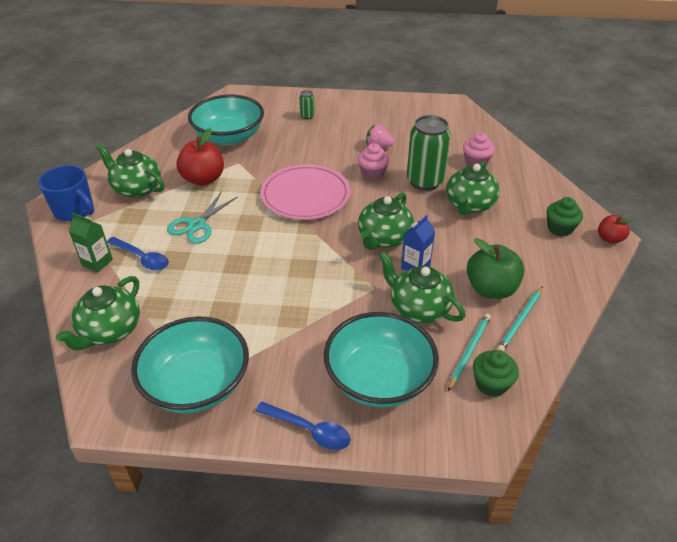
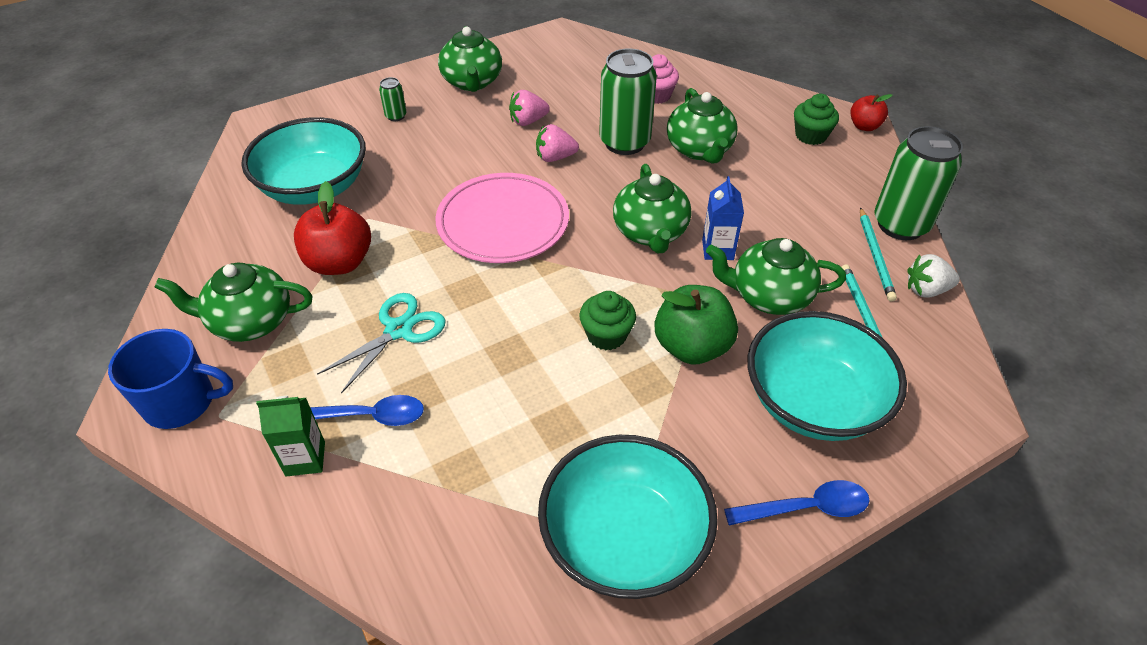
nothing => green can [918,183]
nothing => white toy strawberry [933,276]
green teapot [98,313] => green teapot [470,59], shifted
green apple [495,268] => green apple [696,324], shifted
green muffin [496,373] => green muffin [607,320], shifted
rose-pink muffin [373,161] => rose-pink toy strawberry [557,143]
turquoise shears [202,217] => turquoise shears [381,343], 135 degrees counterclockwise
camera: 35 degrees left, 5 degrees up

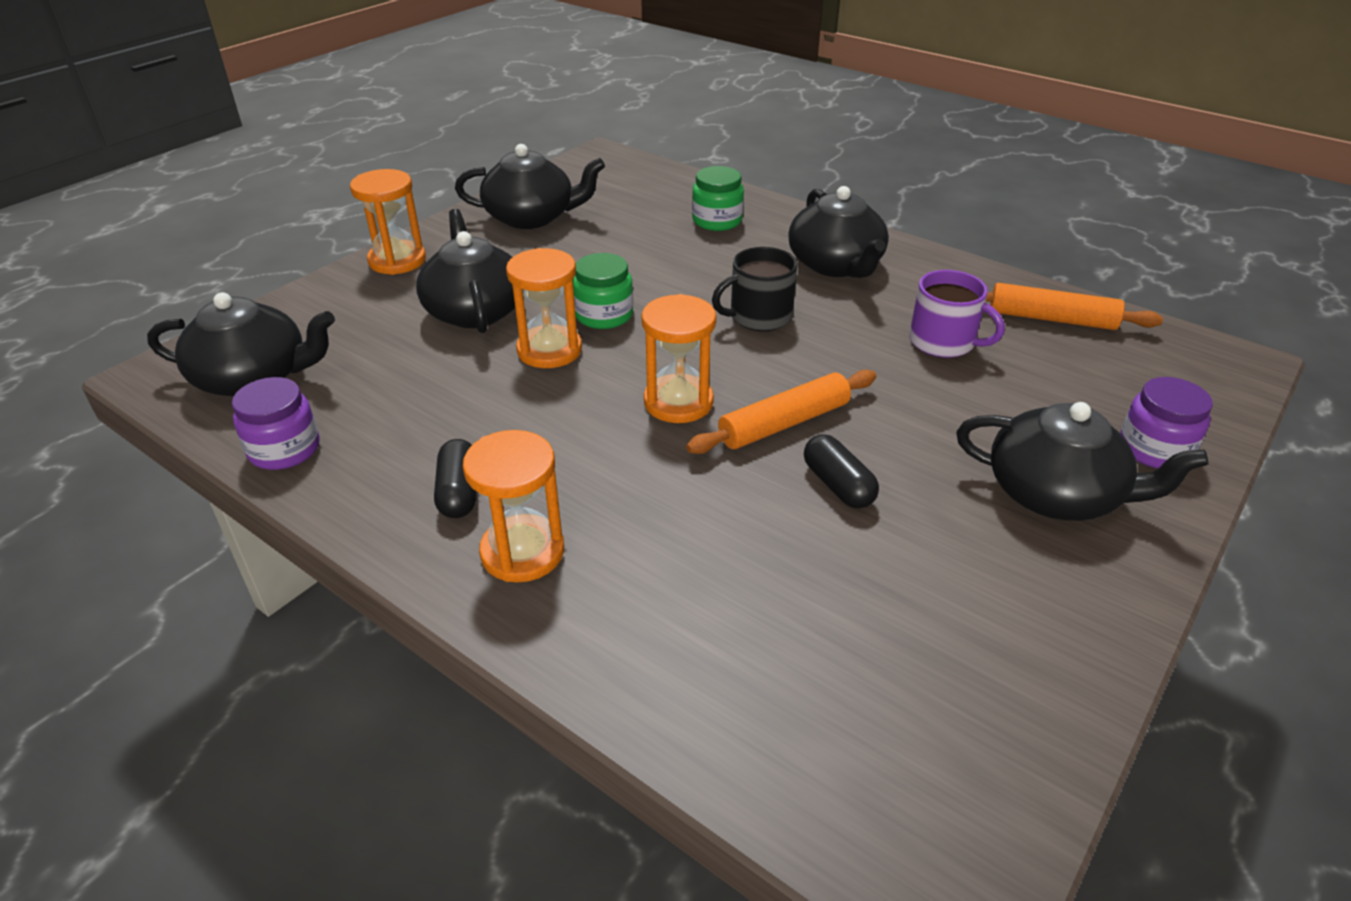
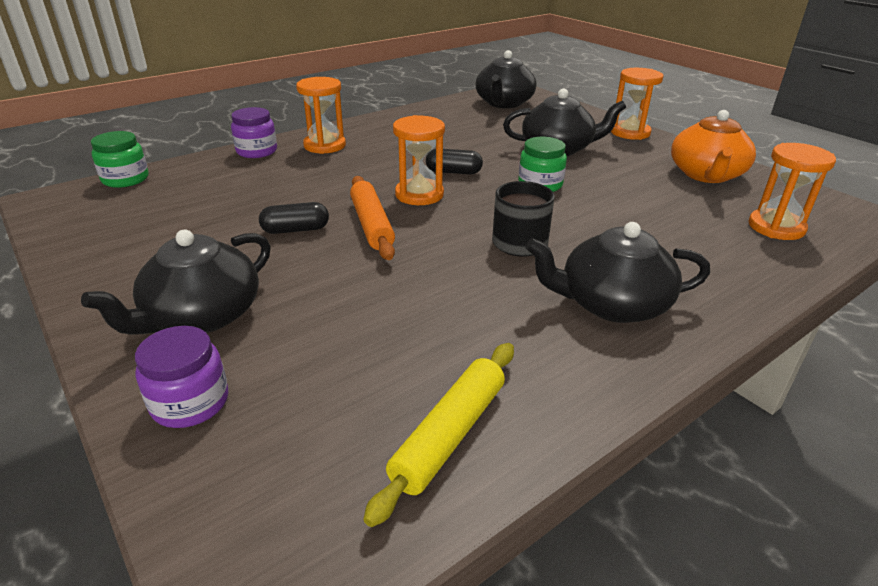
royal purple tea mug [957,314] => nothing
royal purple jam jar [276,423] => royal purple jam jar [254,132], shifted
jet-black pill [455,478] => jet-black pill [454,161], shifted
orange sand timer [544,308] => orange sand timer [792,191], shifted
green jam jar [718,198] => green jam jar [120,159], shifted
jet-black teapot [530,186] => orange teapot [713,146]
orange pastry roller [1074,306] => yellow pastry roller [438,435]
camera: 105 degrees right, 5 degrees down

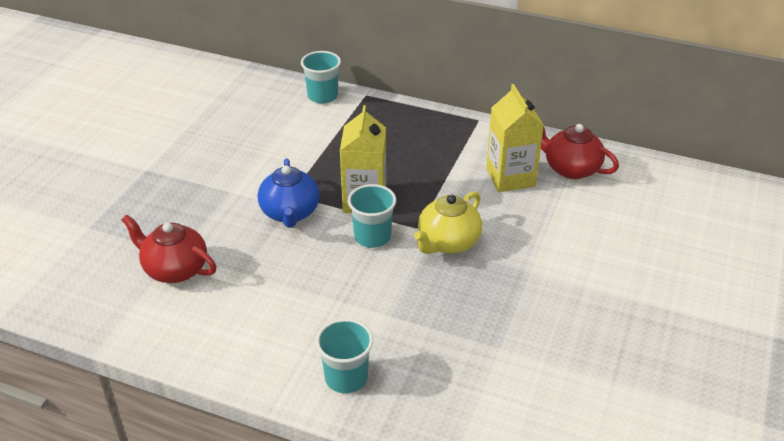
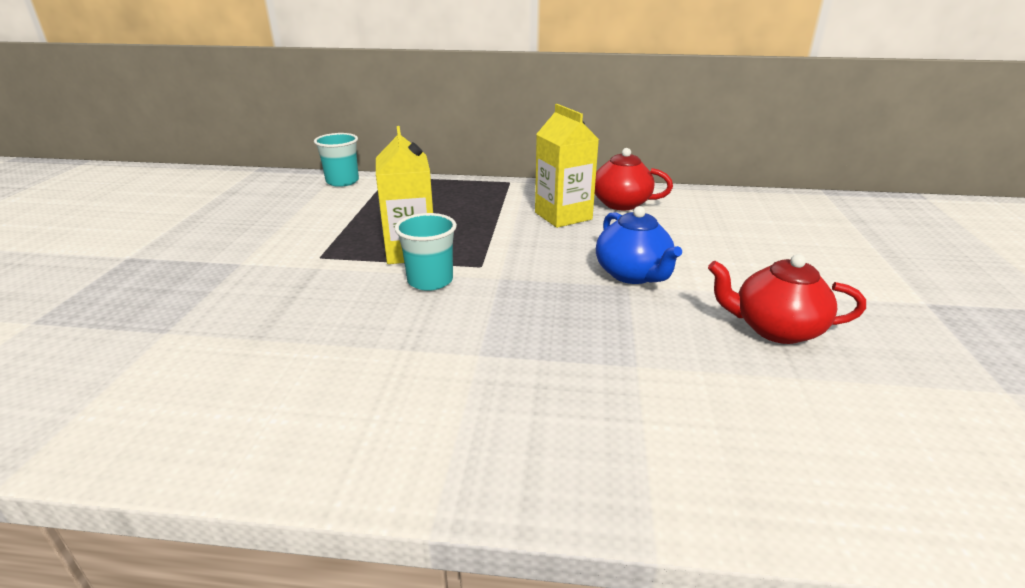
turquoise cup [344,356] => nothing
yellow teapot [448,222] => nothing
crimson teapot [169,249] => crimson teapot [787,299], shifted
cobalt teapot [289,193] => cobalt teapot [639,245], shifted
camera: 15 degrees left, 10 degrees down

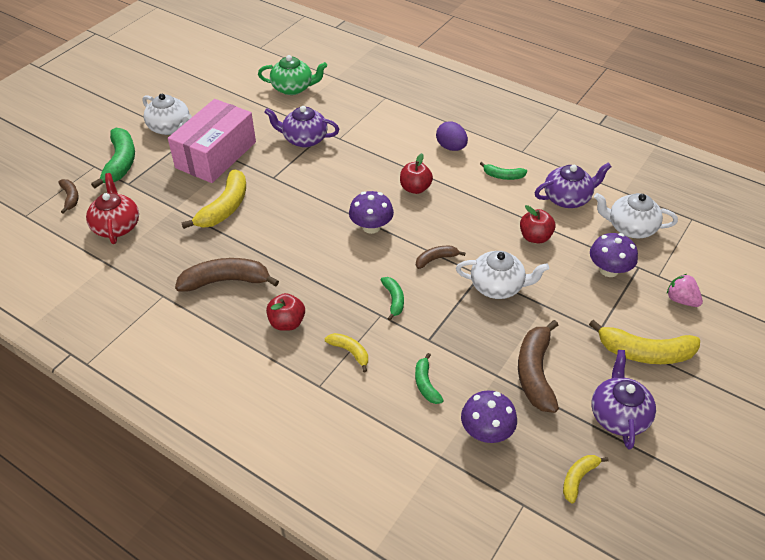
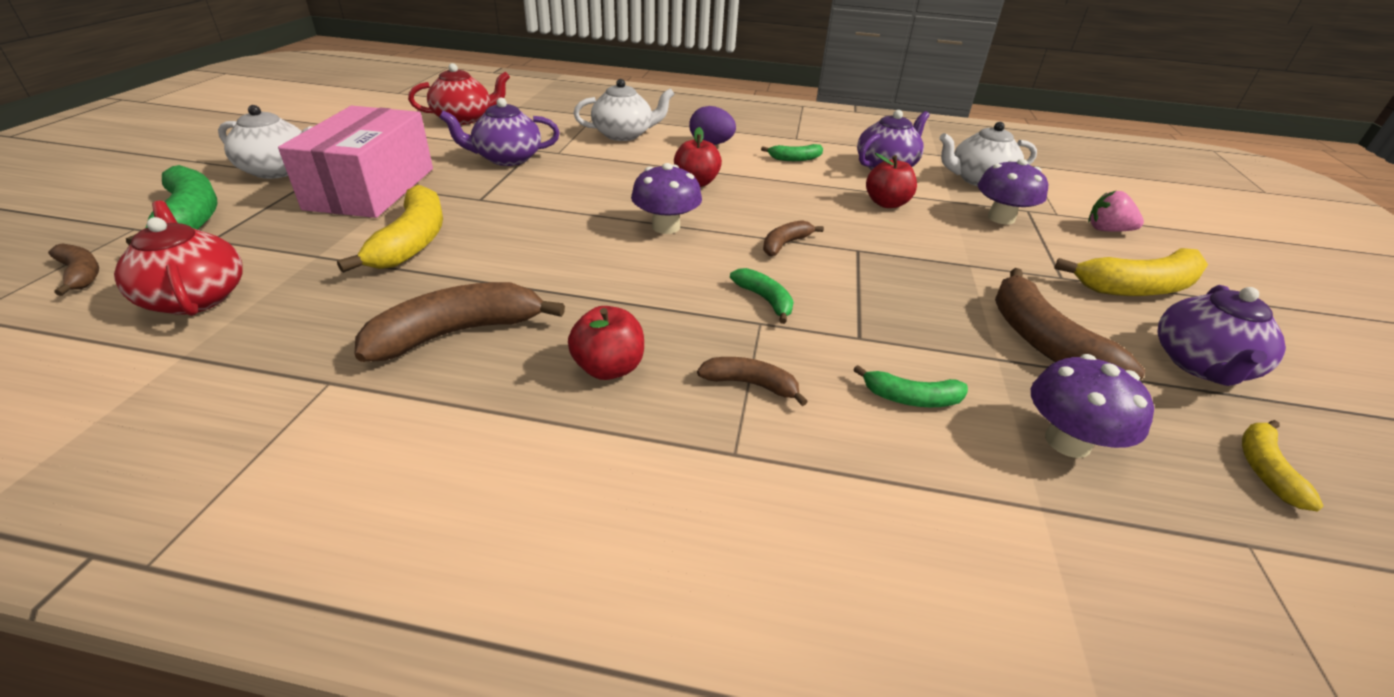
white teapot [502,275] => white teapot [623,110], shifted
green teapot [292,75] => crimson teapot [459,94]
yellow toy banana [346,352] => russet toy banana [752,381]
green toy banana [429,378] => green toy banana [911,386], 45 degrees counterclockwise
royal purple teapot [624,399] => royal purple teapot [1221,335], 135 degrees counterclockwise
camera: 25 degrees left, 10 degrees down

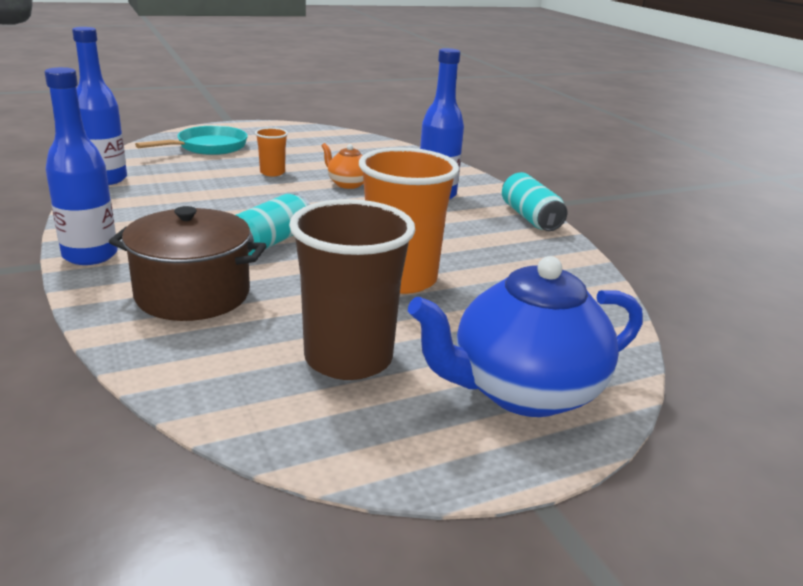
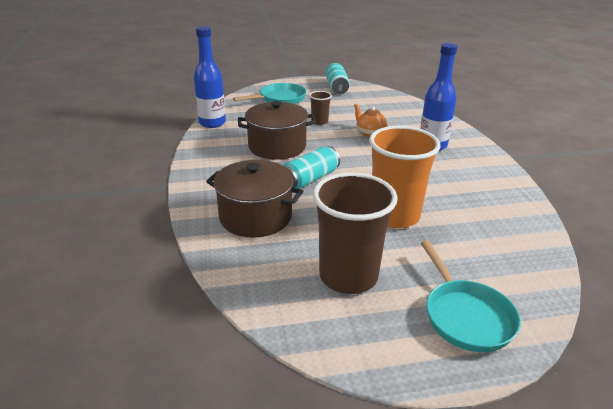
cobalt bottle [81,166] => nothing
nothing => russet pot [277,130]
turquoise can [534,201] => turquoise can [337,78], shifted
cobalt teapot [525,336] => turquoise pan [471,296]
orange cup [271,152] => russet cup [320,108]
camera: 15 degrees right, 5 degrees up

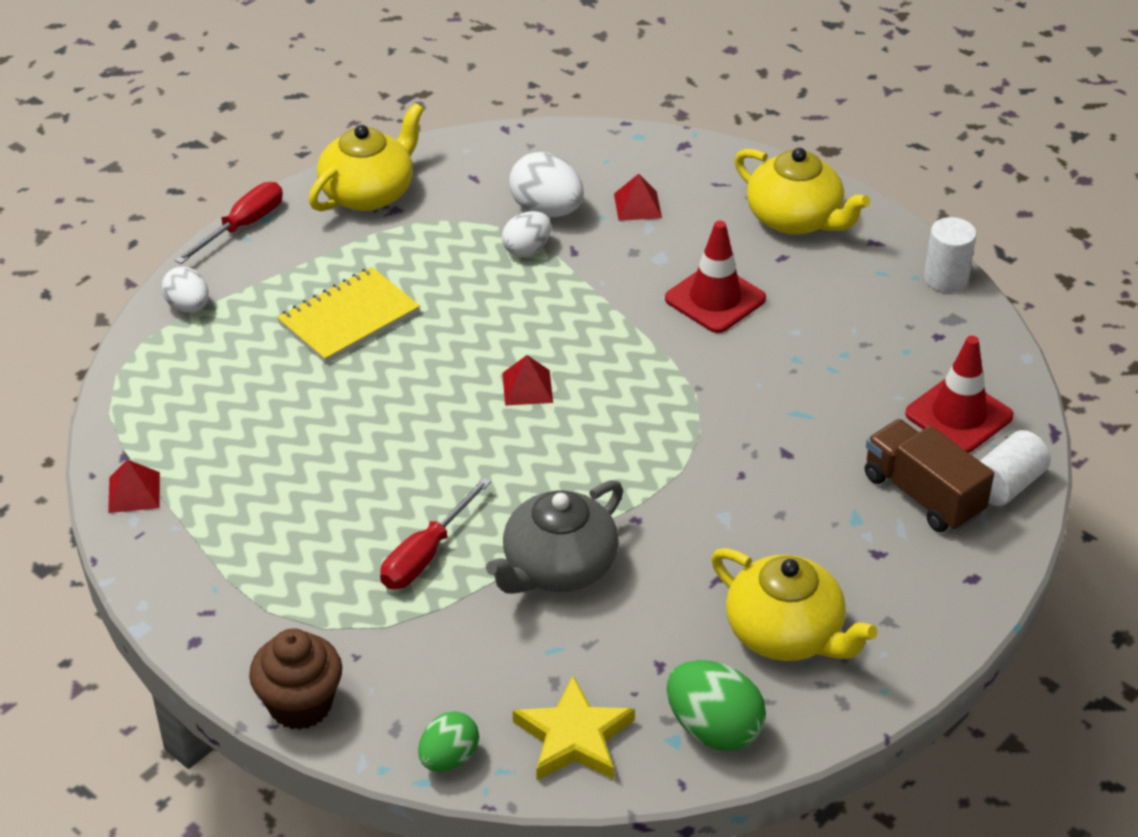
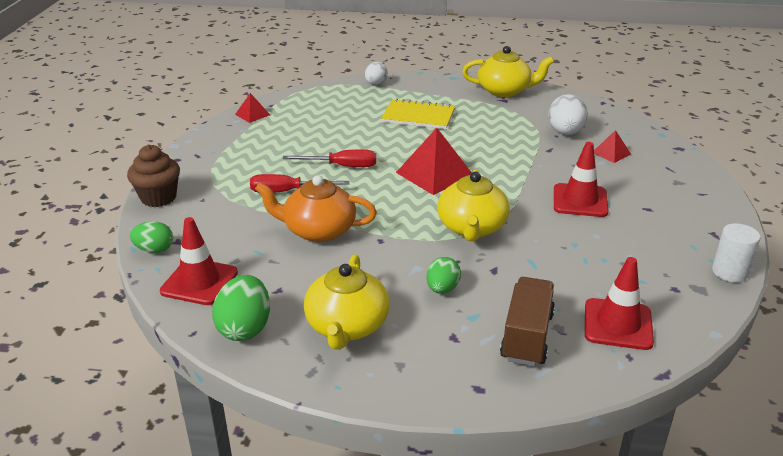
white egg shape [526,234] => nothing
white cylinder shape [1015,468] => nothing
nothing => green egg shape [443,275]
crimson hand screwdriver [229,223] => crimson hand screwdriver [329,158], shifted
yellow teapot [802,191] => yellow teapot [473,205], shifted
yellow star shape [574,728] => crimson traffic cone [199,261]
gray teapot [554,537] => orange teapot [316,208]
crimson pyramid shape [527,380] => crimson pyramid shape [434,161], x1.92
camera: 55 degrees right, 10 degrees down

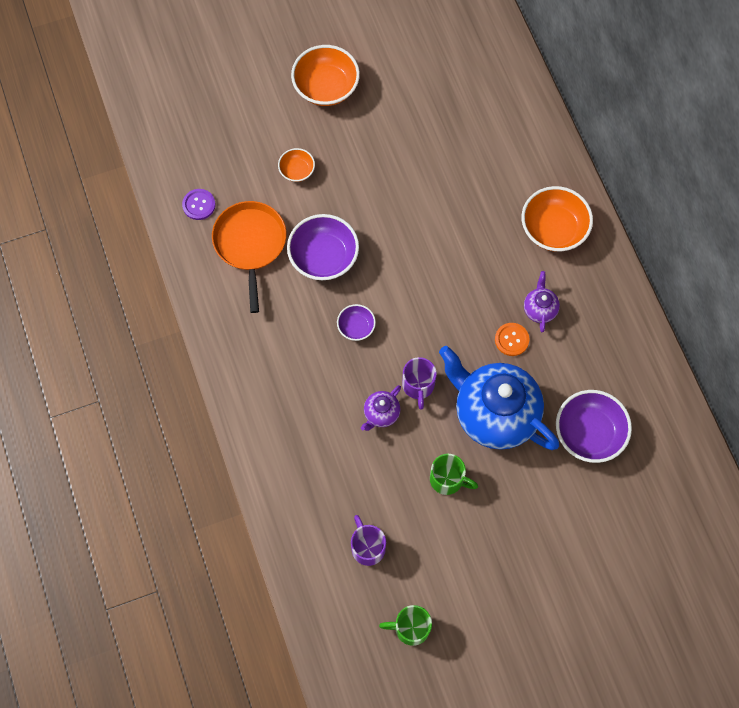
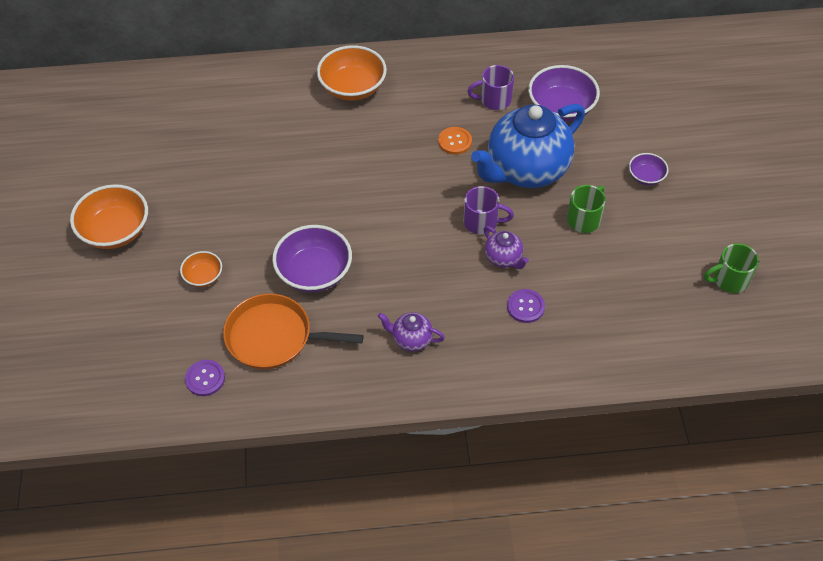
nothing => royal purple shirt button [526,306]
royal purple bowl [356,322] => royal purple bowl [649,169], shifted
royal purple tea mug [368,540] => royal purple tea mug [491,87], shifted
royal purple teapot [542,301] => royal purple teapot [411,332], shifted
green tea mug [405,625] => green tea mug [731,268], 60 degrees clockwise
camera: 75 degrees left, 15 degrees down

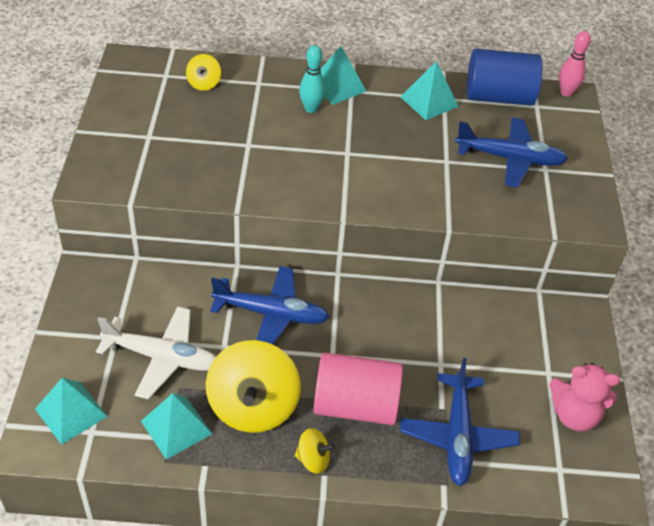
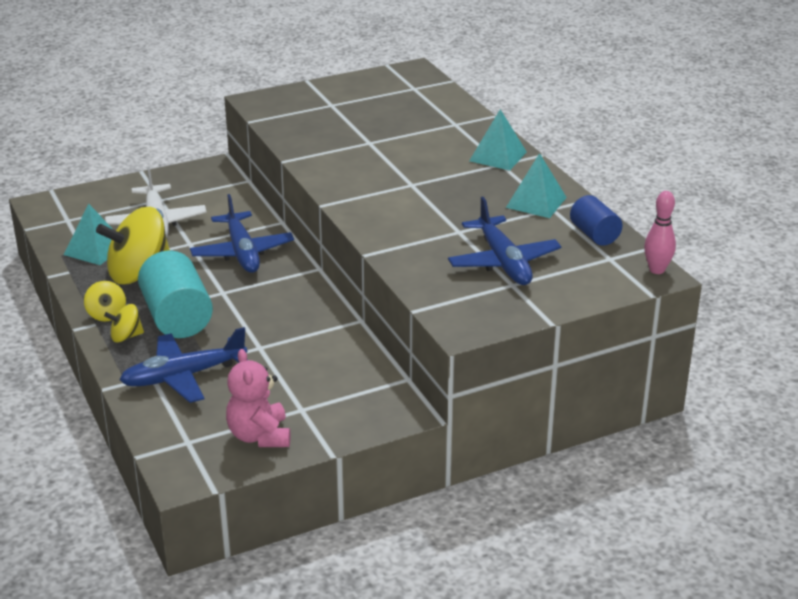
turquoise pyramid shape [71,411] => nothing
turquoise skittle [312,79] => nothing
yellow whirligig [203,72] => yellow whirligig [124,323], shifted
rose-pink cylinder shape [358,388] => turquoise cylinder shape [175,294]
cobalt cylinder shape [504,77] => cobalt cylinder shape [596,220], x0.59
camera: 65 degrees right, 15 degrees down

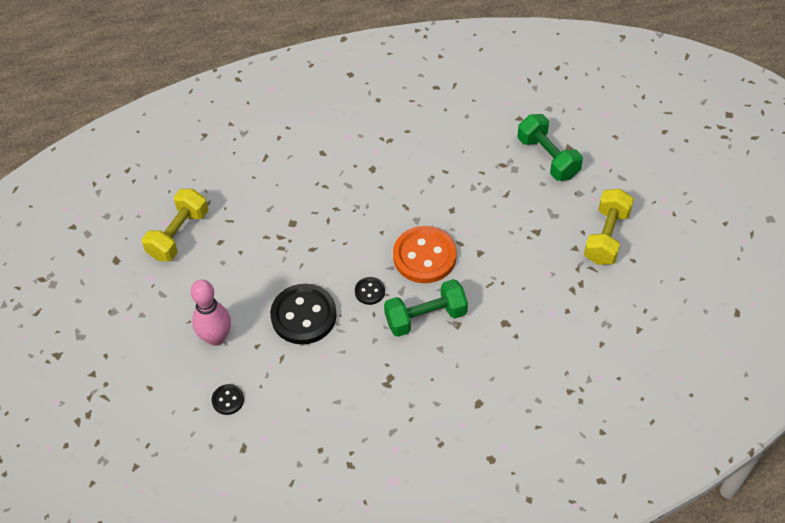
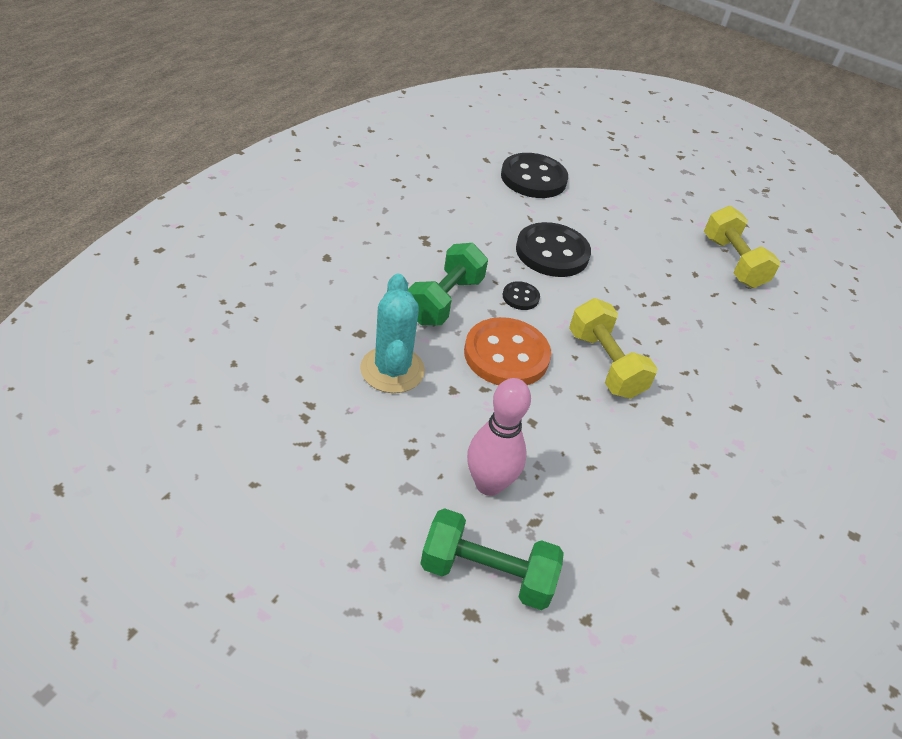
nothing => turquoise prickly plant [392,333]
rose-pink skittle [211,313] => rose-pink skittle [499,437], shifted
yellow dumbbell [609,227] => yellow dumbbell [613,348], shifted
jet-black shirt button [228,399] => jet-black shirt button [534,175], x2.13
camera: 130 degrees right, 10 degrees down

